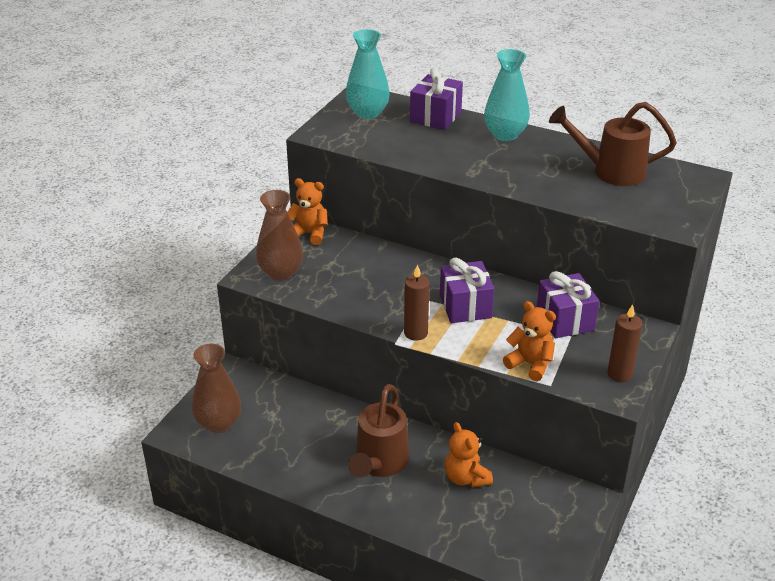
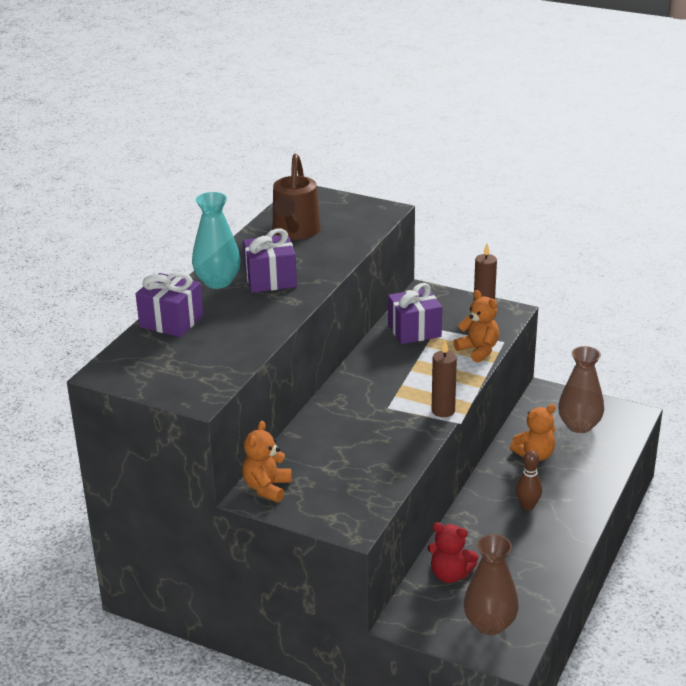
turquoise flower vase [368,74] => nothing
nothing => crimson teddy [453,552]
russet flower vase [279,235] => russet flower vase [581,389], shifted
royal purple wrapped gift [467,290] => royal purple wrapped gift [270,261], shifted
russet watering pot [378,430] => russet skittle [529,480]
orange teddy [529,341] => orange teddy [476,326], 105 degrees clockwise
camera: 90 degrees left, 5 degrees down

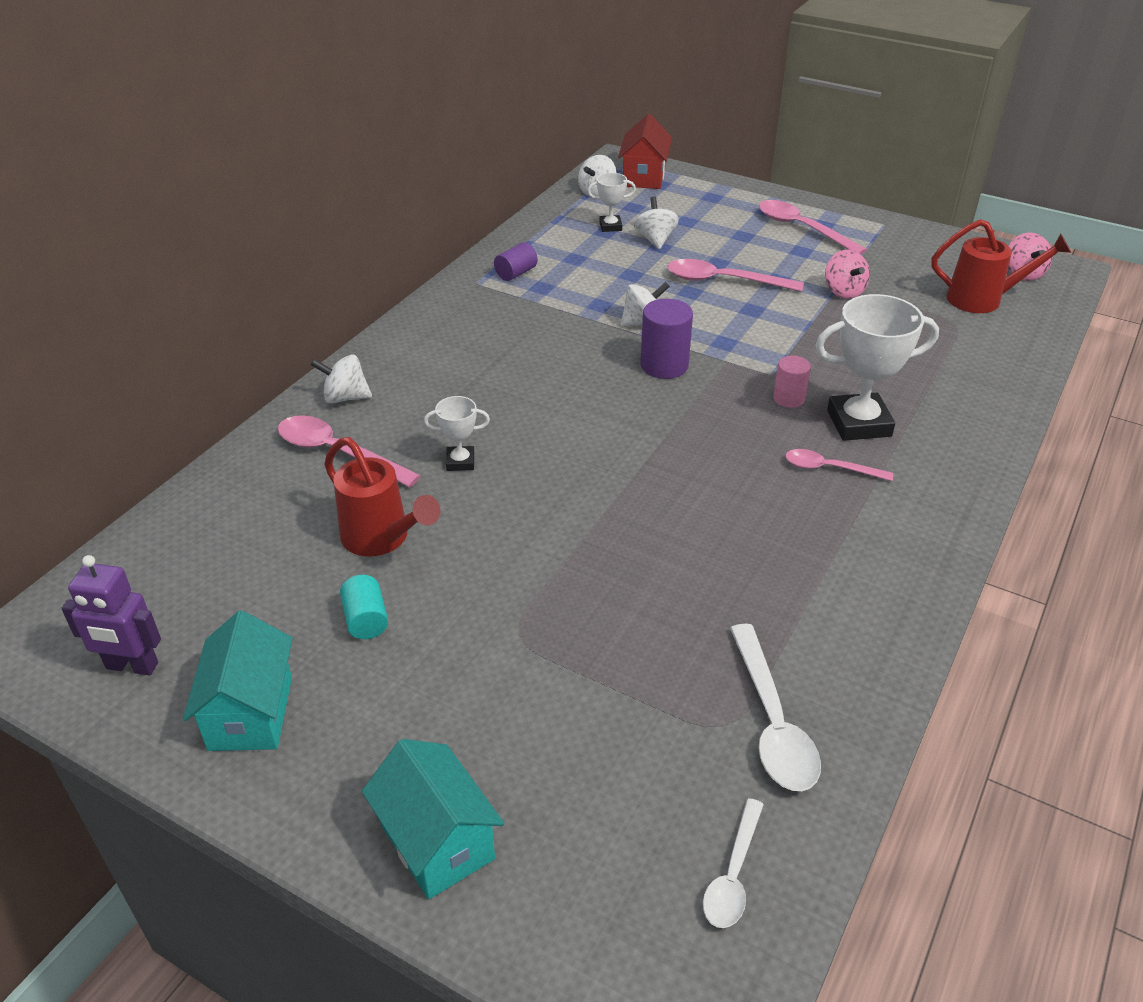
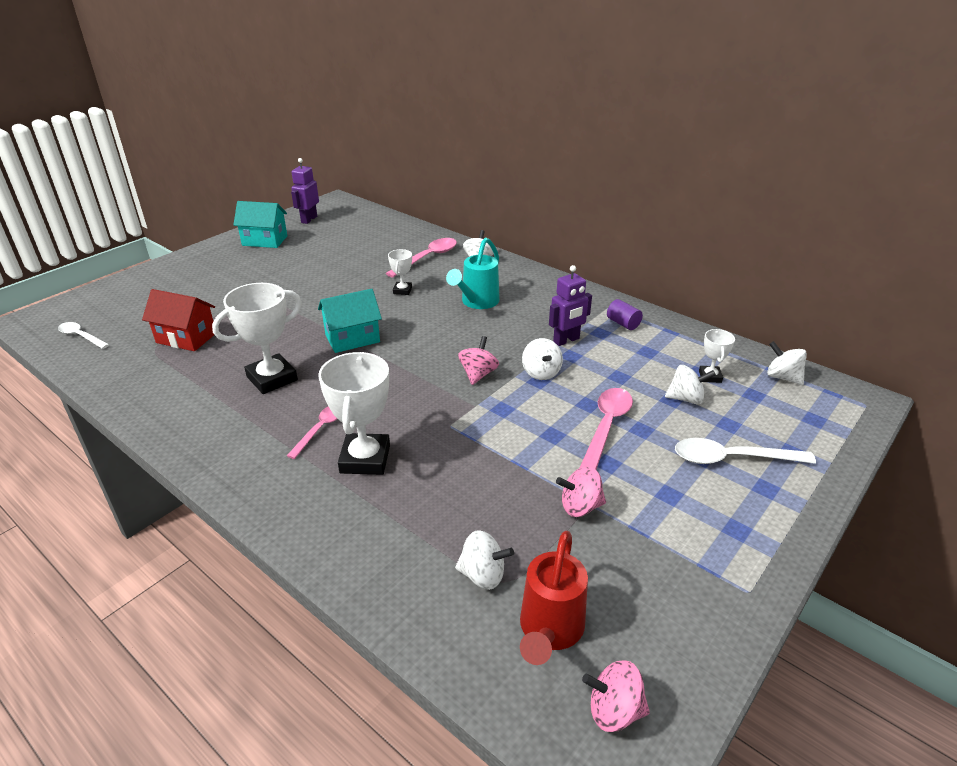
crimson watering pot [382,496] => nothing
turquoise cylinder shape [364,607] => nothing
rose-pink tablespoon [813,227] => nothing
rose-pink cylinder shape [792,382] => nothing
nothing => white trophy [257,338]
nothing => turquoise watering pot [473,273]
nothing => white whirligig [484,560]
nothing => royal purple toy robot [570,305]
turquoise house [433,819] => turquoise house [350,321], shifted
crimson house [645,151] => crimson house [178,320], shifted
white tablespoon [775,707] => white tablespoon [745,451], shifted
royal purple cylinder shape [666,339] => rose-pink whirligig [478,360]
camera: 100 degrees right, 5 degrees down

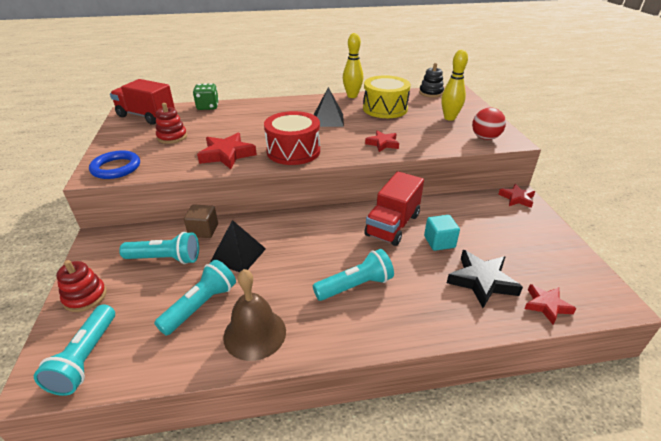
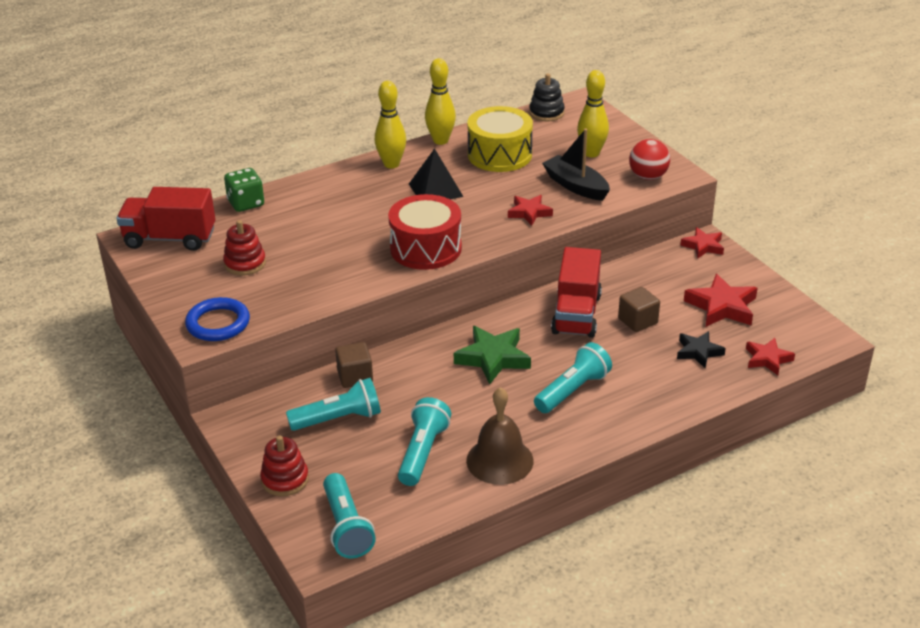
jet-black pyramid shape [238,246] => nothing
nothing => yellow skittle [390,125]
nothing => green star shape [492,355]
nothing => jet-black boat [576,165]
crimson star shape [227,151] => crimson star shape [721,300], shifted
turquoise solid cube [442,233] => russet solid cube [639,309]
jet-black star shape [485,279] => jet-black star shape [701,349], x0.63
camera: 20 degrees left, 0 degrees up

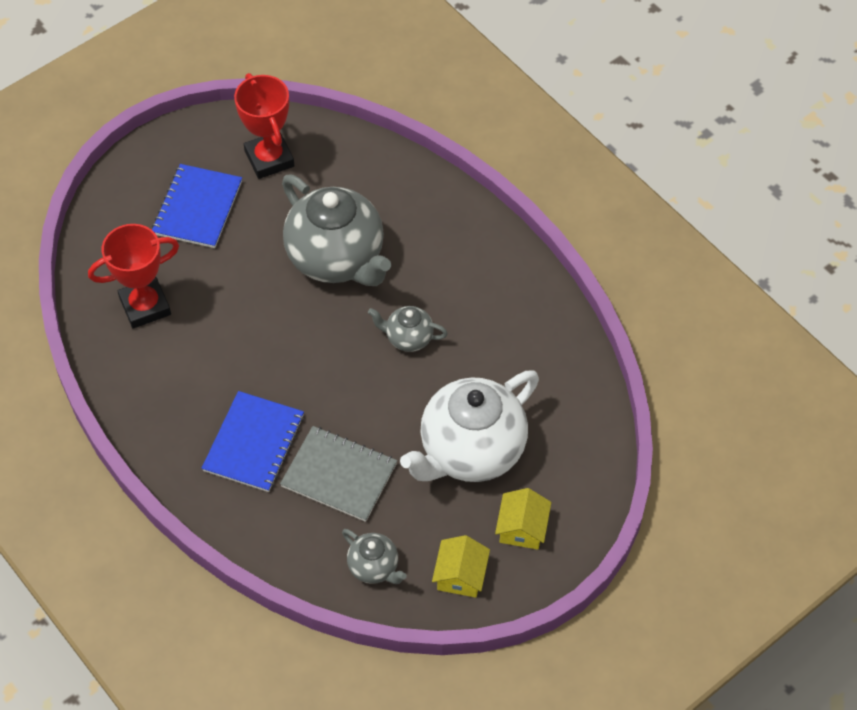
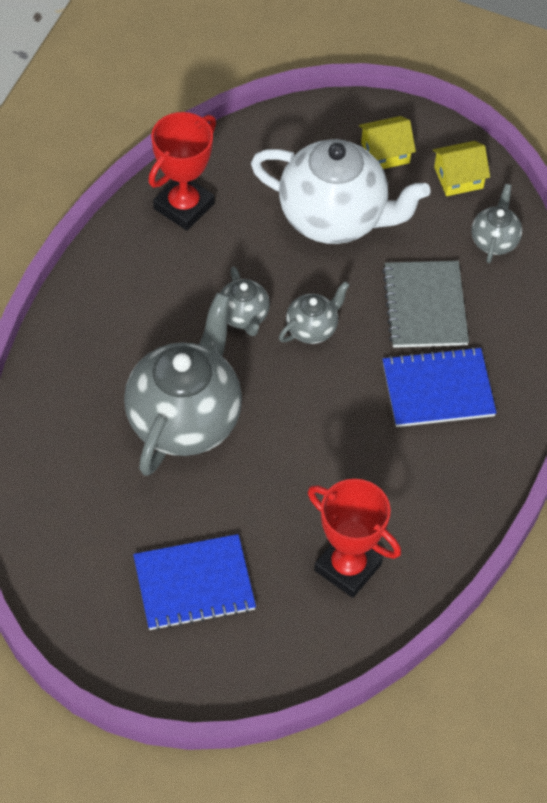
nothing => gray teapot [314,312]
crimson trophy [264,126] => crimson trophy [182,171], shifted
camera: 120 degrees left, 0 degrees up

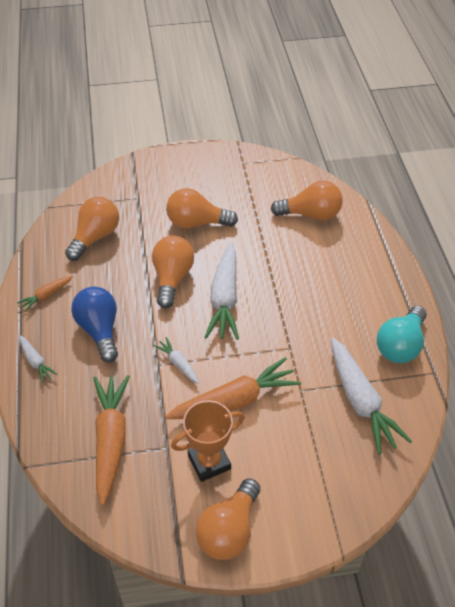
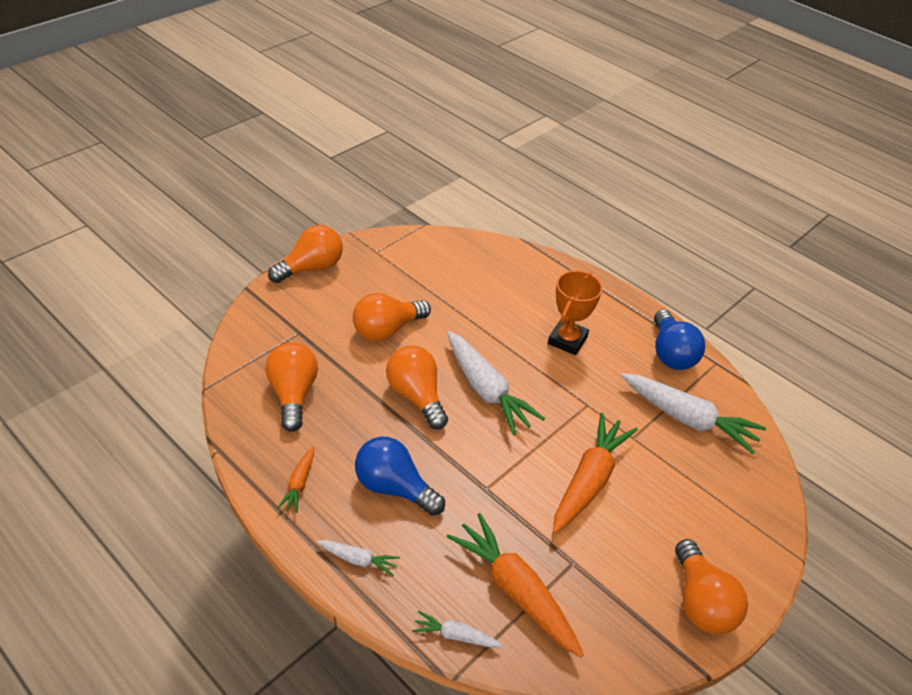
white toy carrot [176,360] => white toy carrot [457,629], shifted
orange trophy [208,441] => orange trophy [575,313], shifted
orange lightbulb [307,201] => orange lightbulb [305,254], shifted
turquoise lightbulb [402,334] => cobalt lightbulb [679,340]
camera: 40 degrees left, 5 degrees down

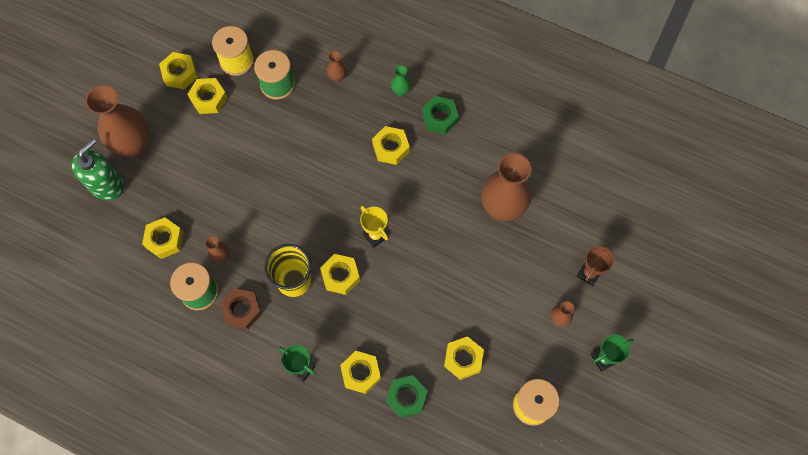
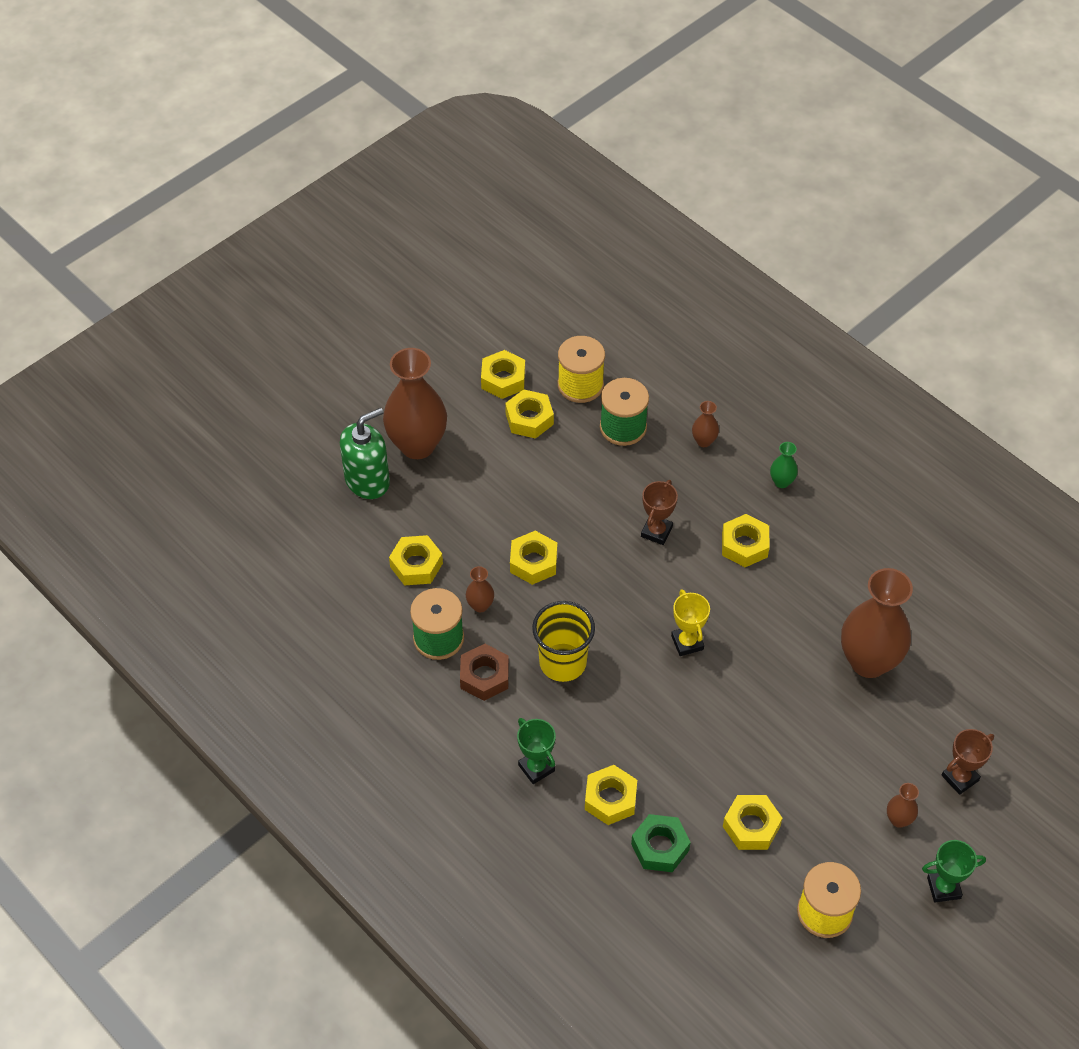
green hex nut [440,115] => nothing
nothing => russet trophy [659,512]
yellow hex nut [340,274] => yellow hex nut [533,558], shifted
camera: 20 degrees right, 15 degrees down

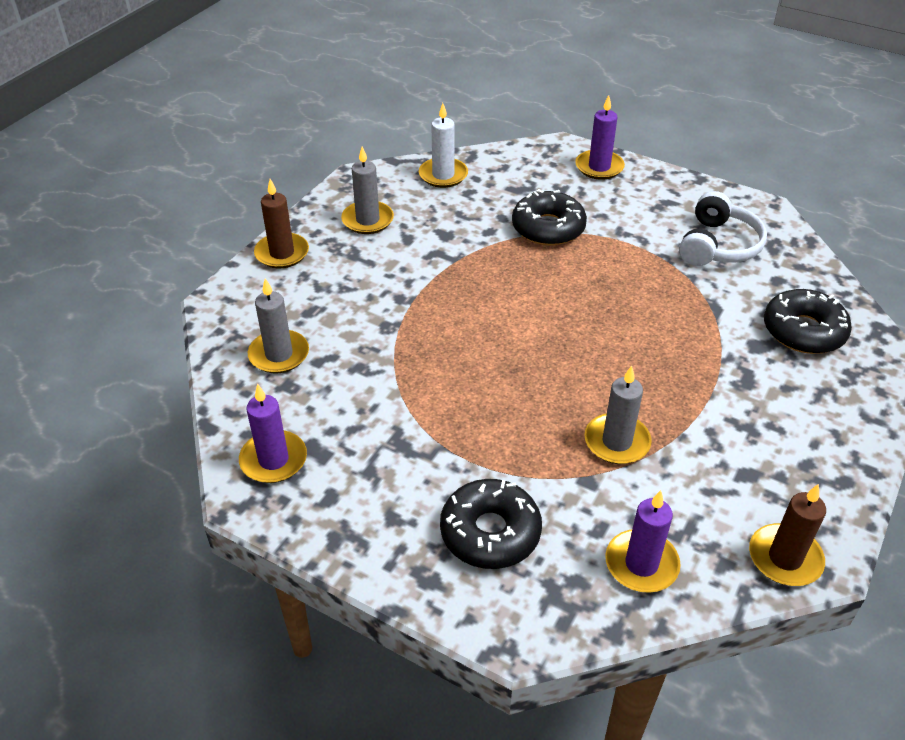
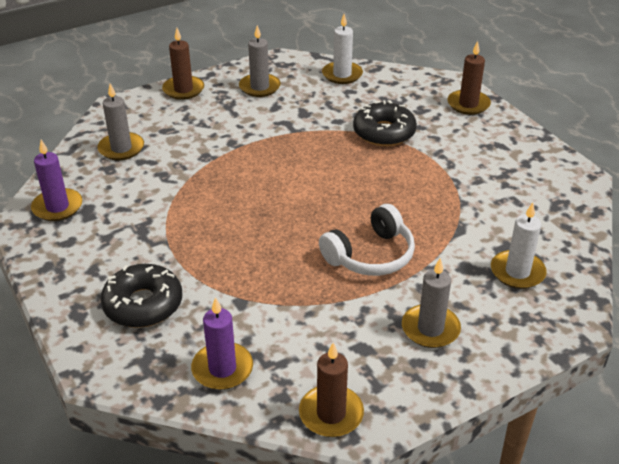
gray pillar candle [618,415] => gray pillar candle [431,303], shifted
white over-ear headphones [723,228] => white over-ear headphones [367,240], shifted
jet-black doughnut [808,321] => white pillar candle [519,245]
royal purple pillar candle [600,137] => russet pillar candle [469,78]
camera: 30 degrees right, 5 degrees down

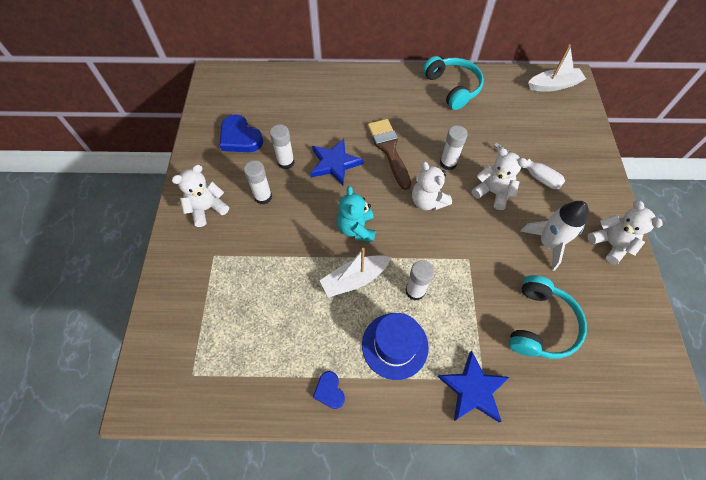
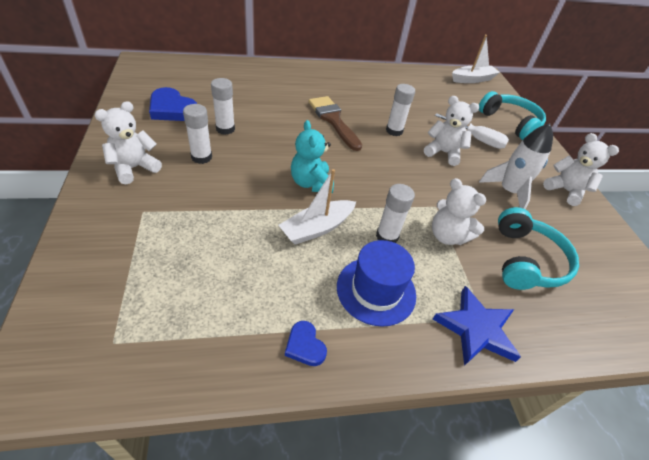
cobalt star shape [337,162] => nothing
white teddy [432,185] => white teddy [459,211], shifted
turquoise over-ear headphones [453,83] => turquoise over-ear headphones [512,115], shifted
camera: 15 degrees left, 15 degrees down

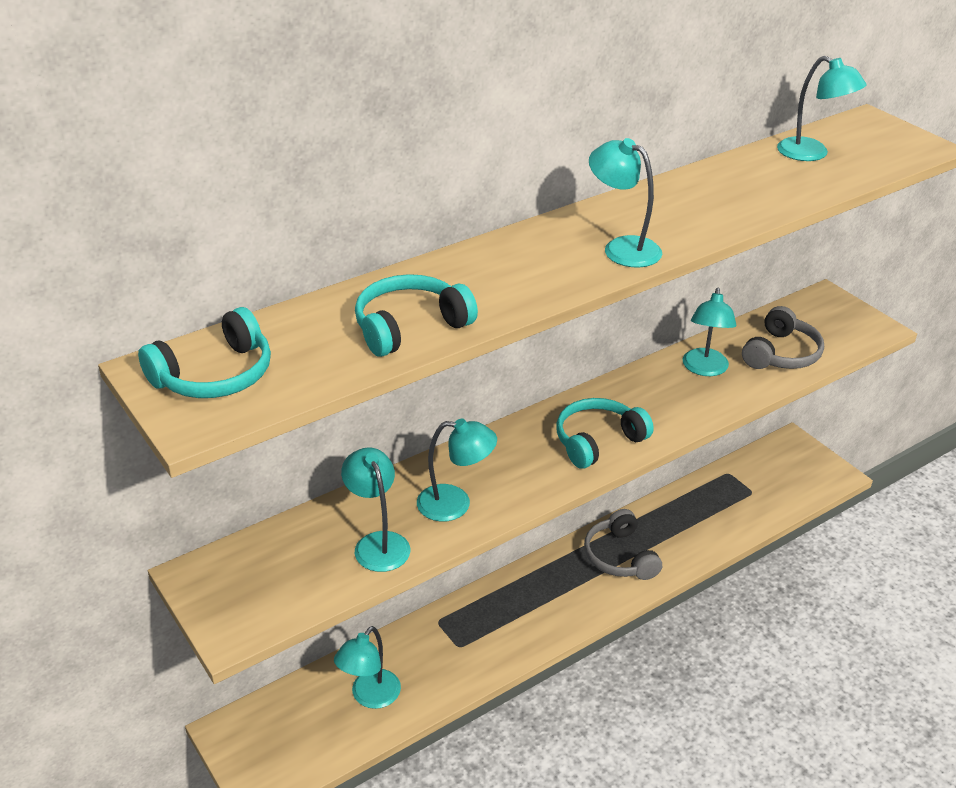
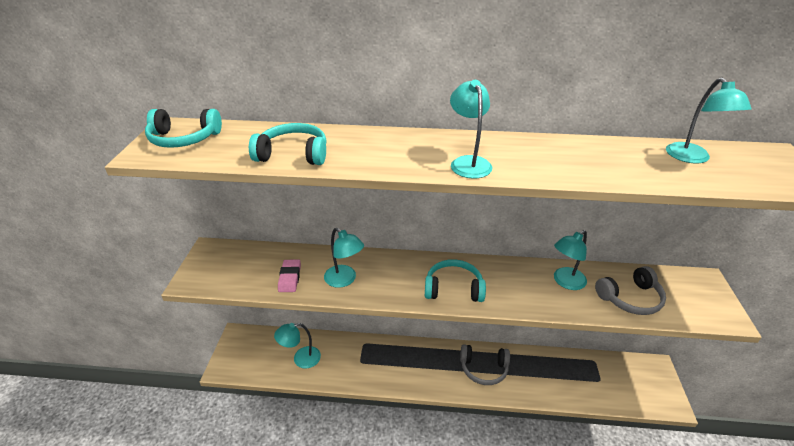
turquoise desk lamp [375,509] => rose-pink eraser [289,276]
gray over-ear headphones [623,544] => gray over-ear headphones [485,364], 105 degrees counterclockwise
camera: 40 degrees right, 0 degrees up

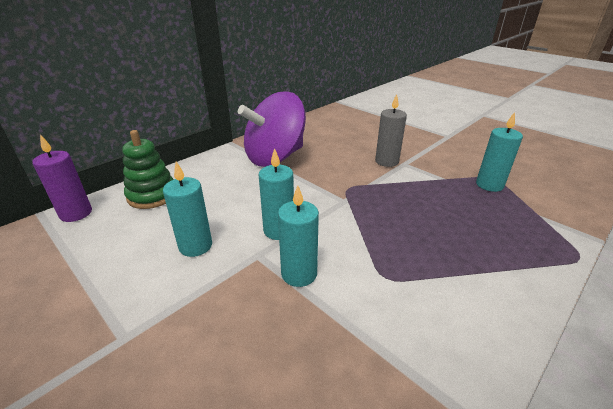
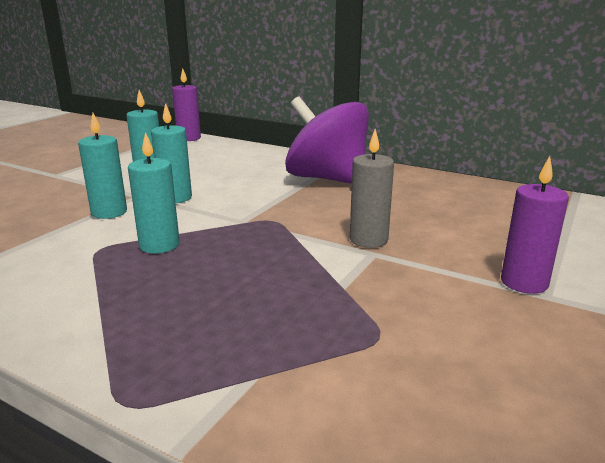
green ring stacker [148,169] => nothing
nothing => royal purple pillar candle [535,225]
turquoise pillar candle [499,152] => turquoise pillar candle [154,193], shifted
camera: 75 degrees right, 10 degrees down

